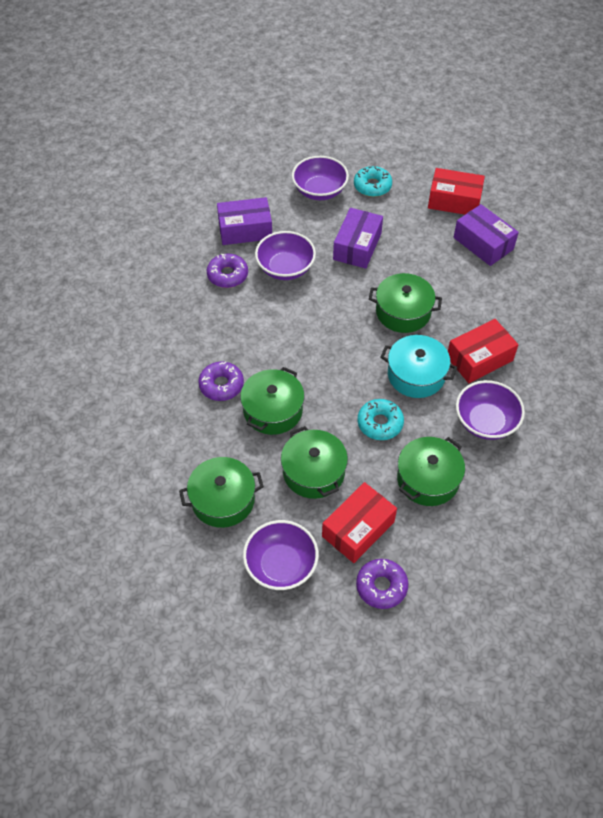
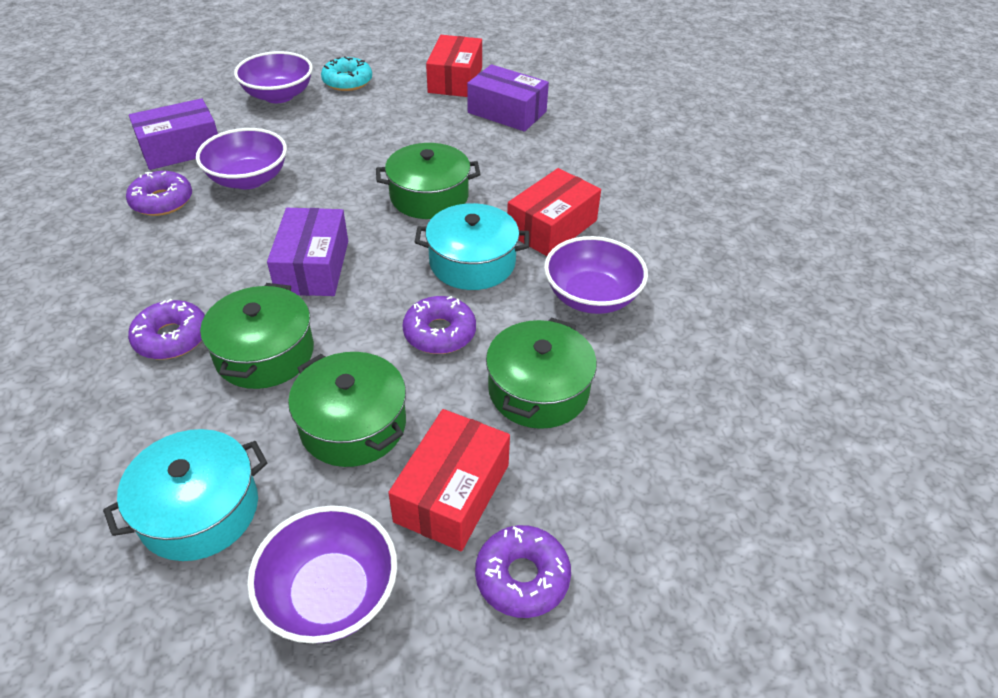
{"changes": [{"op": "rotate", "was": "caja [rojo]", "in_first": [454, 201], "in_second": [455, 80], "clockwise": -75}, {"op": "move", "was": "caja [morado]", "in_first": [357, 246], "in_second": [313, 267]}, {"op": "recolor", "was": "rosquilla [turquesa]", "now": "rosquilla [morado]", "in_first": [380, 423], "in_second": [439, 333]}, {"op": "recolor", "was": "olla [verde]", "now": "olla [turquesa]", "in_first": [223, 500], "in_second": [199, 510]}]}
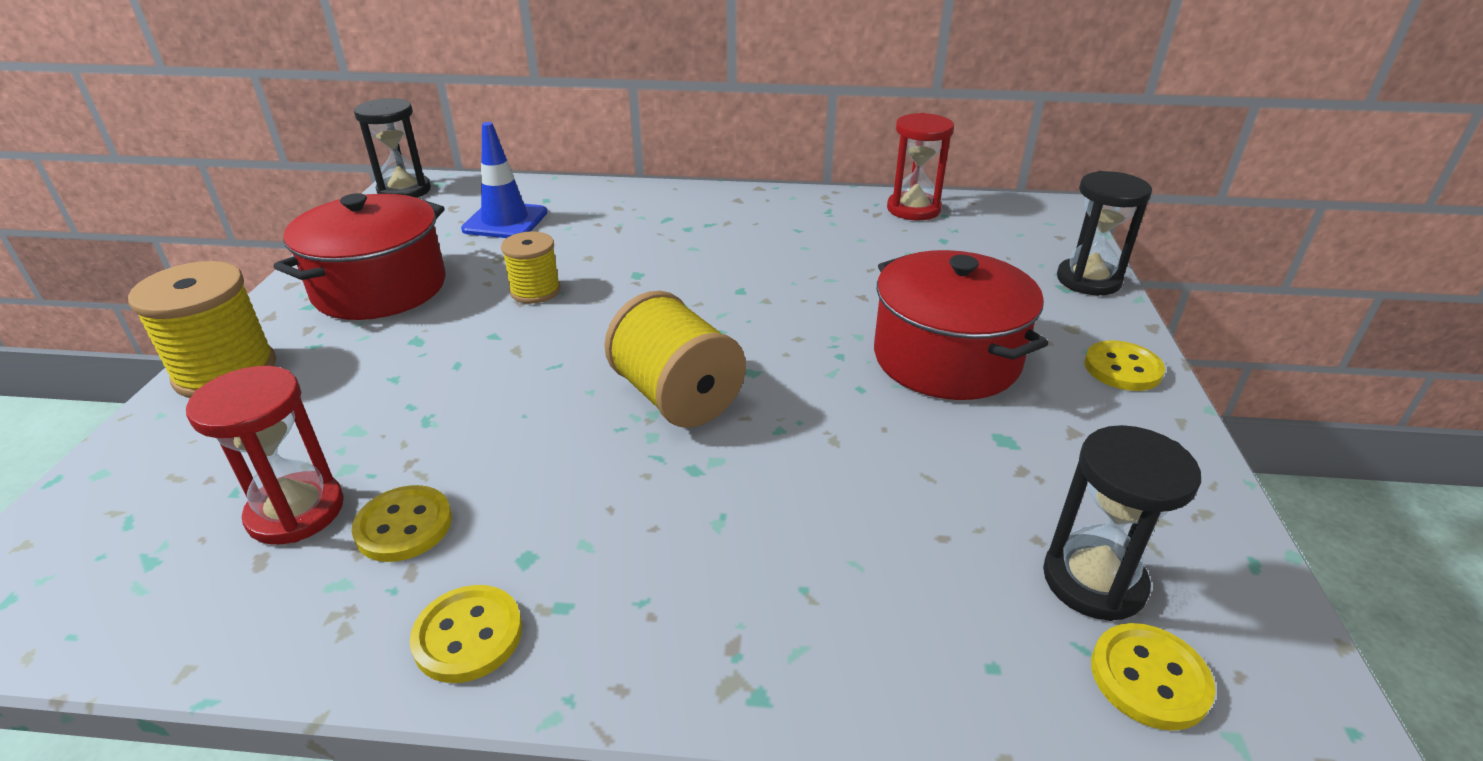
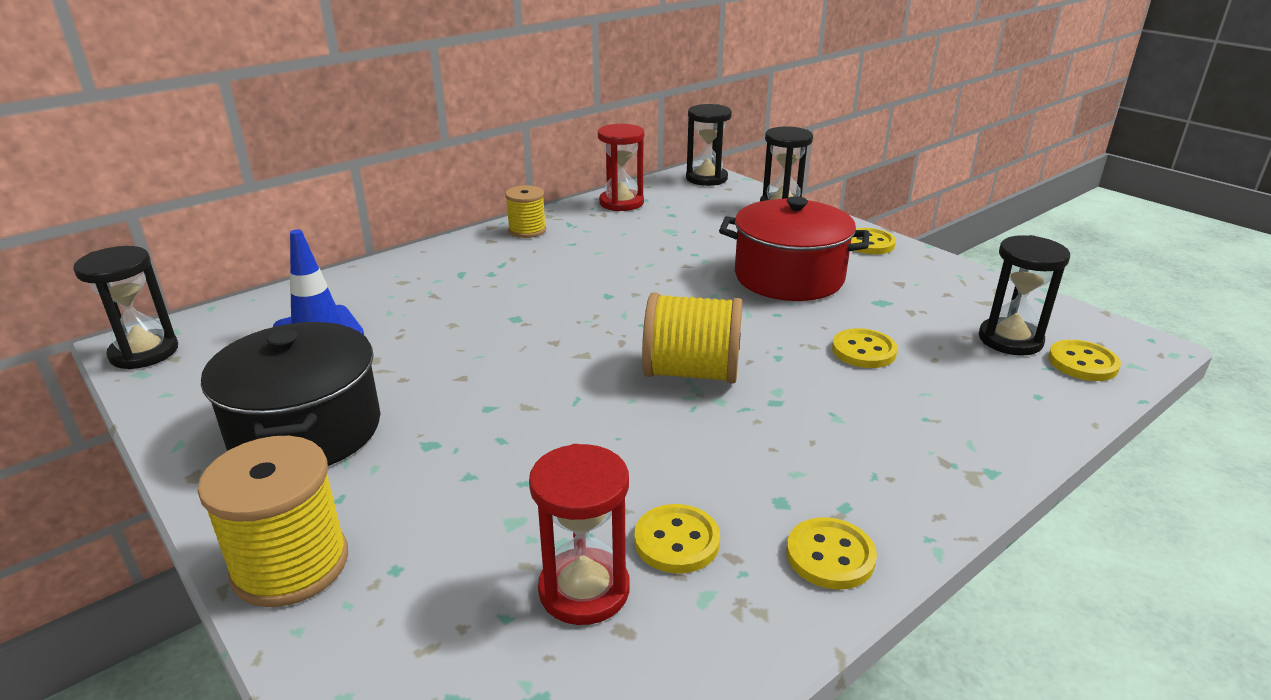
{"changes": [{"op": "recolor", "was": "olla [rojo]", "now": "olla [negro]", "in_first": [380, 288], "in_second": [306, 430]}, {"op": "move", "was": "carrete [amarillo]", "in_first": [535, 291], "in_second": [527, 230]}, {"op": "insert", "now": "reloj de arena [negro]", "in_second": [706, 178]}, {"op": "insert", "now": "botón [amarillo]", "in_second": [863, 351]}]}
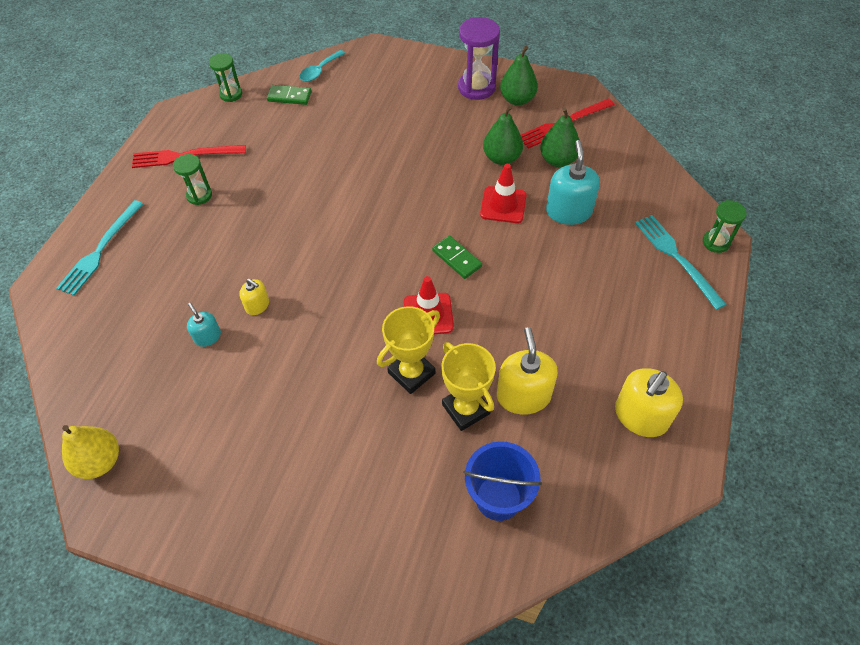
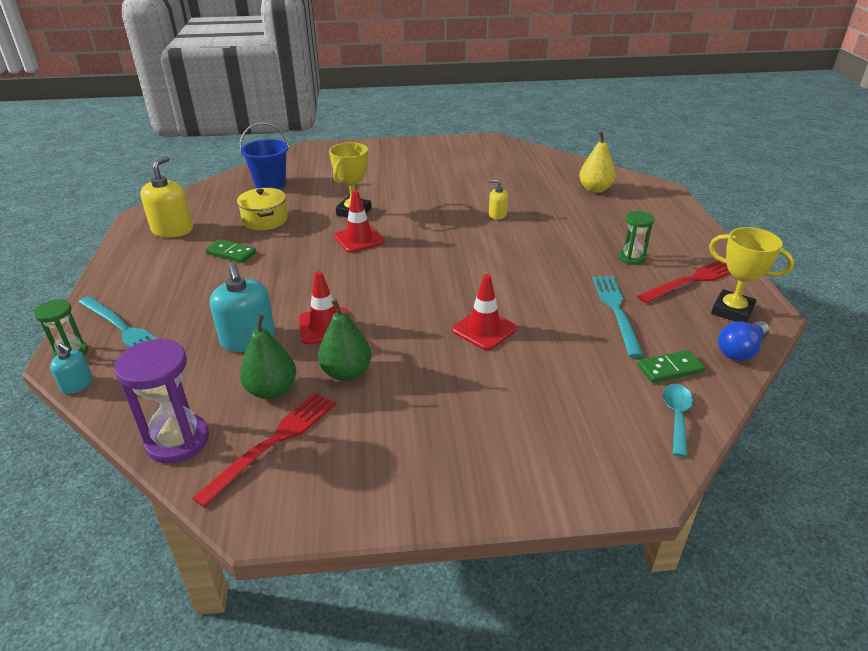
{"changes": [{"op": "move", "was": "reloj de arena [morado]", "in_first": [476, 87], "in_second": [178, 441]}, {"op": "delete", "was": "pera [verde]", "in_first": [517, 99]}, {"op": "replace", "was": "reloj de arena [verde]", "now": "bombilla [azul]", "in_first": [231, 94], "in_second": [740, 350]}, {"op": "move", "was": "tenedor [turquesa]", "in_first": [100, 250], "in_second": [616, 311]}, {"op": "move", "was": "ficha de dominó [verde]", "in_first": [457, 258], "in_second": [231, 253]}, {"op": "move", "was": "dispensador de jabón [turquesa]", "in_first": [208, 336], "in_second": [77, 384]}, {"op": "replace", "was": "dispensador de jabón [amarillo]", "now": "olla [amarillo]", "in_first": [523, 395], "in_second": [265, 220]}, {"op": "move", "was": "trofeo [amarillo]", "in_first": [466, 409], "in_second": [732, 311]}, {"op": "move", "was": "pera [amarillo]", "in_first": [100, 461], "in_second": [595, 189]}, {"op": "insert", "now": "cono de tráfico [rojo]", "in_second": [484, 329]}]}
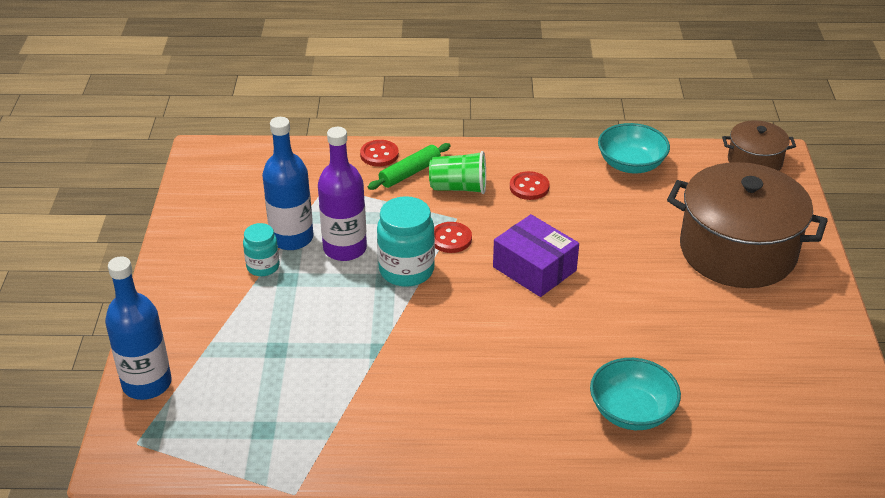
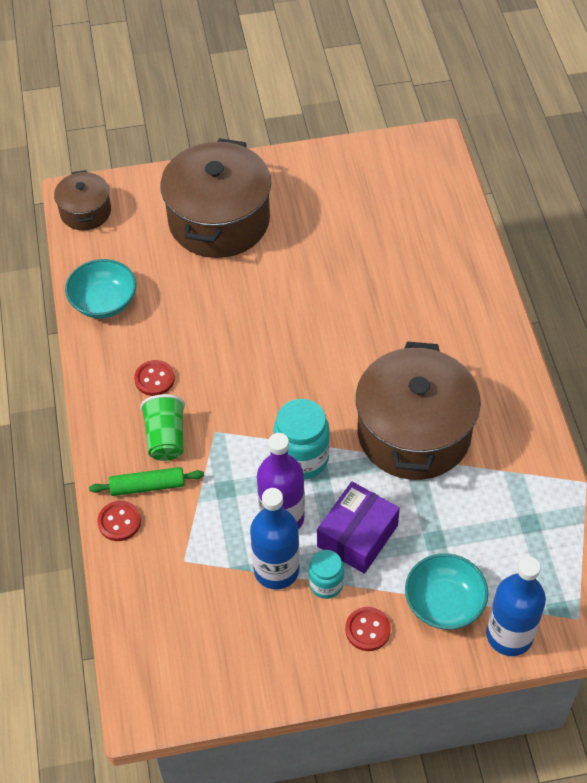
{"changes": [{"op": "rotate", "was": "rodillo [verde]", "in_first": [410, 173], "in_second": [147, 486], "clockwise": -45}, {"op": "move", "was": "caja [morado]", "in_first": [534, 268], "in_second": [357, 536]}, {"op": "move", "was": "botón [rojo]", "in_first": [451, 239], "in_second": [367, 630]}, {"op": "move", "was": "cuenco [turquesa]", "in_first": [632, 412], "in_second": [444, 603]}, {"op": "insert", "now": "olla [marrón]", "in_second": [414, 433]}]}
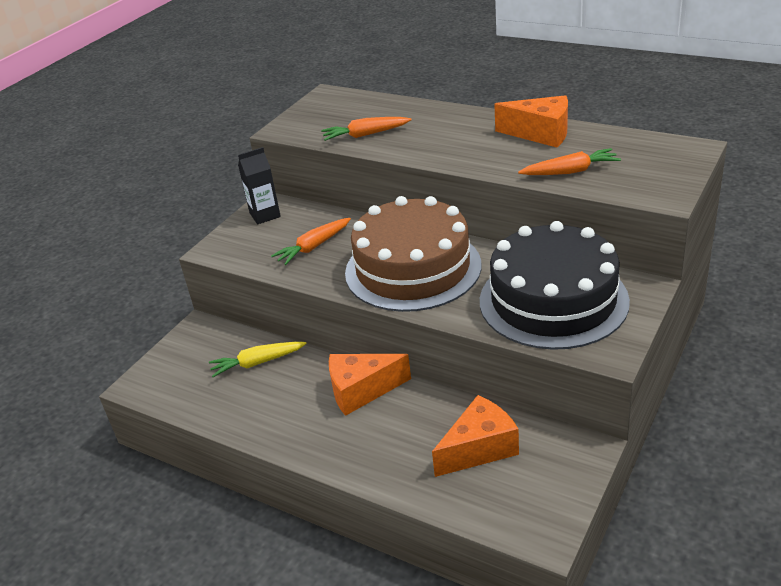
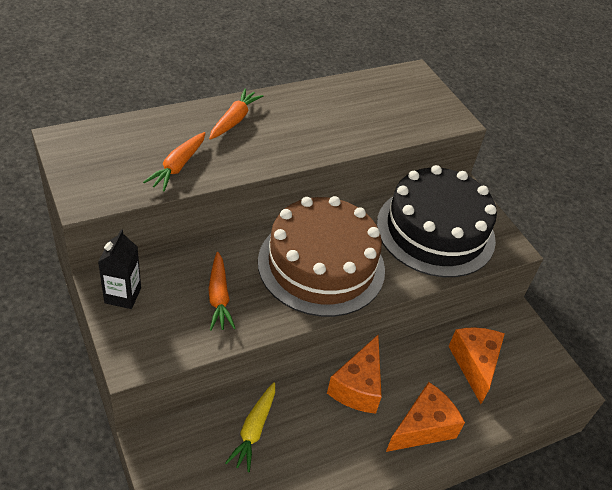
{"changes": [{"op": "move", "was": "queso [naranja]", "in_first": [541, 134], "in_second": [422, 427]}, {"op": "move", "was": "zanahoria [naranja]", "in_first": [570, 171], "in_second": [234, 120]}]}
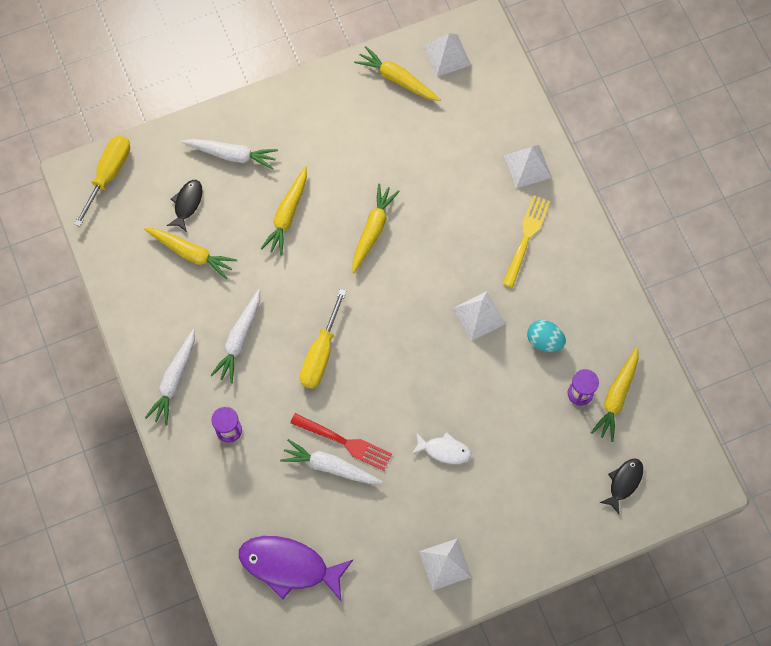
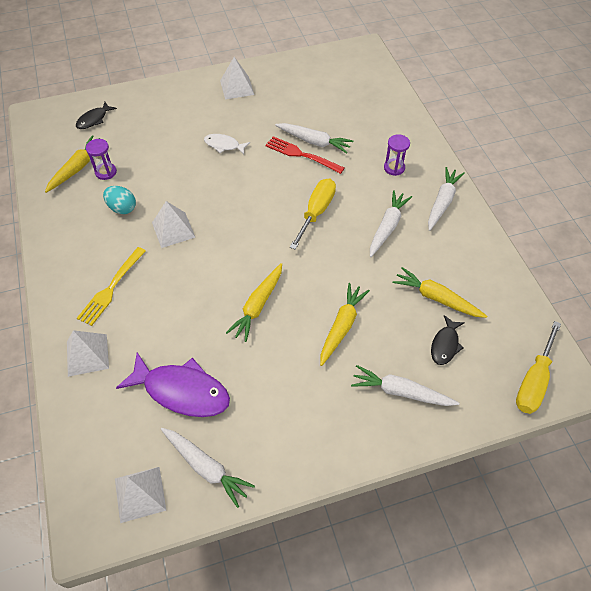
{"changes": [{"op": "recolor", "was": "zanahoria [amarillo]", "now": "zanahoria [blanco]", "in_first": [397, 79], "in_second": [206, 467]}, {"op": "move", "was": "pez [morado]", "in_first": [289, 566], "in_second": [182, 391]}]}
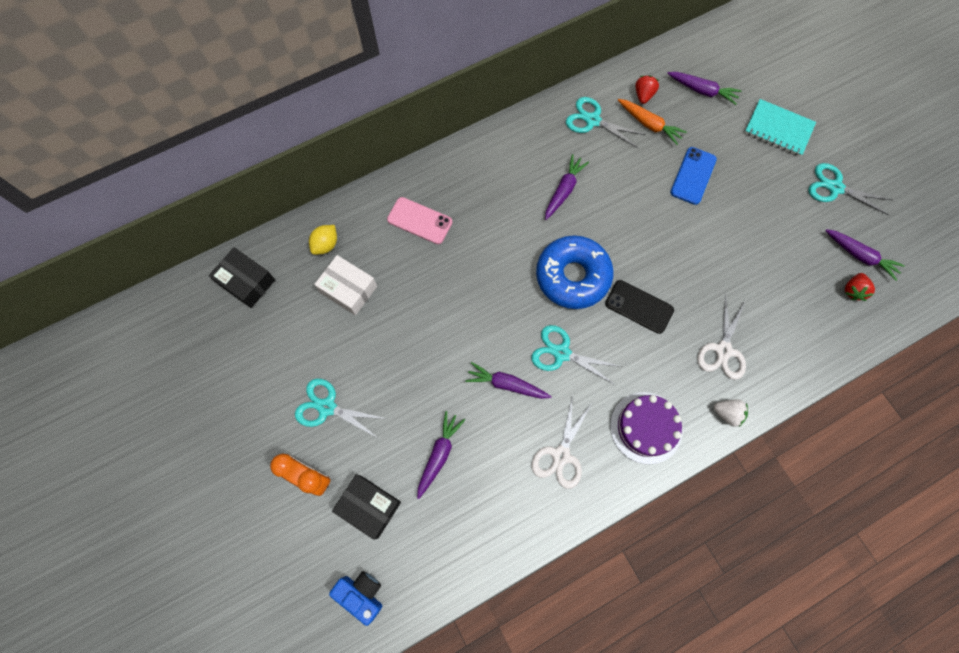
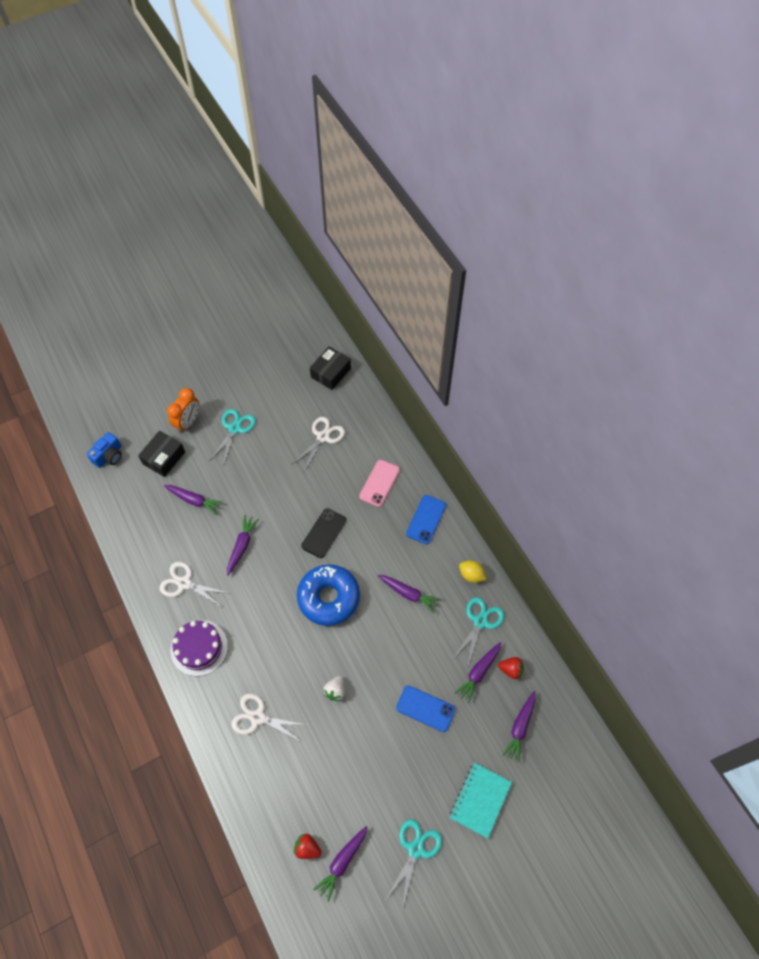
{"changes": [{"op": "recolor", "was": "zanahoria [naranja]", "now": "zanahoria [morado]", "in_first": [649, 124], "in_second": [478, 673]}, {"op": "move", "was": "limón [amarillo]", "in_first": [326, 245], "in_second": [471, 575]}, {"op": "replace", "was": "caja [blanco]", "now": "tijeras [blanco]", "in_first": [348, 289], "in_second": [323, 437]}, {"op": "move", "was": "móvil [negro]", "in_first": [639, 307], "in_second": [324, 533]}, {"op": "delete", "was": "tijeras [turquesa]", "in_first": [561, 353]}, {"op": "move", "was": "fresa [blanco]", "in_first": [727, 413], "in_second": [335, 691]}, {"op": "insert", "now": "móvil [azul]", "in_second": [426, 519]}]}
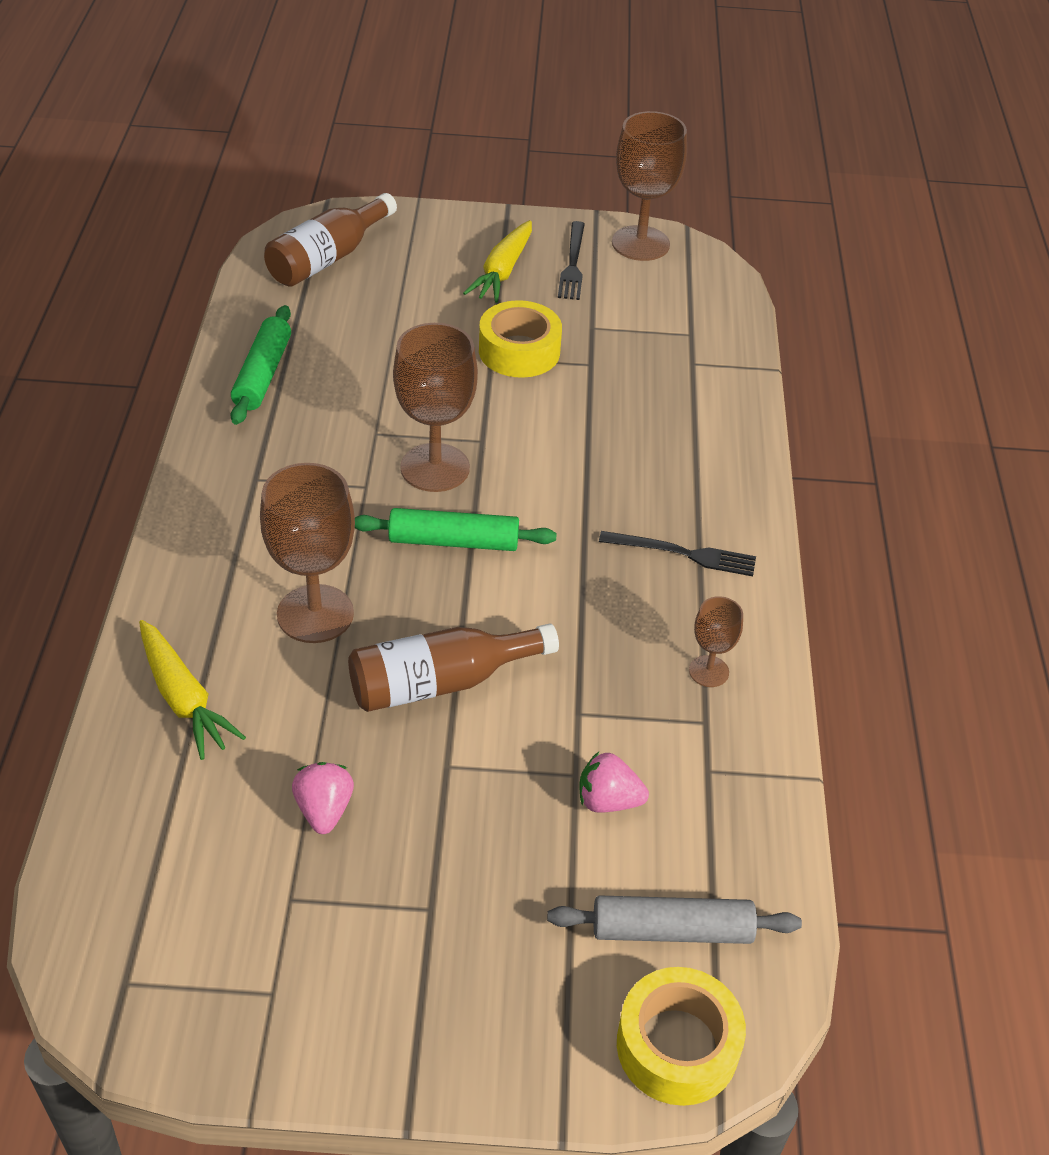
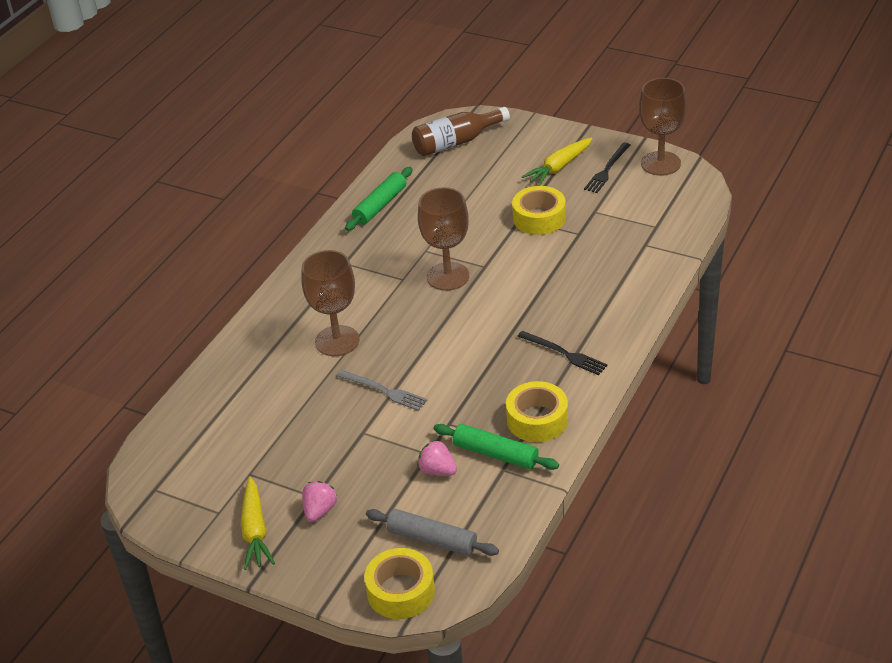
{"changes": [{"op": "move", "was": "rodillo [verde]", "in_first": [453, 541], "in_second": [495, 454]}, {"op": "replace", "was": "copa [marrón]", "now": "cinta adhesiva [amarillo]", "in_first": [708, 671], "in_second": [537, 420]}, {"op": "move", "was": "zanahoria [amarillo]", "in_first": [183, 698], "in_second": [255, 531]}, {"op": "replace", "was": "botella [marrón]", "now": "tenedor [gris]", "in_first": [440, 682], "in_second": [383, 391]}, {"op": "move", "was": "fresa [rosa]", "in_first": [324, 810], "in_second": [320, 511]}]}
